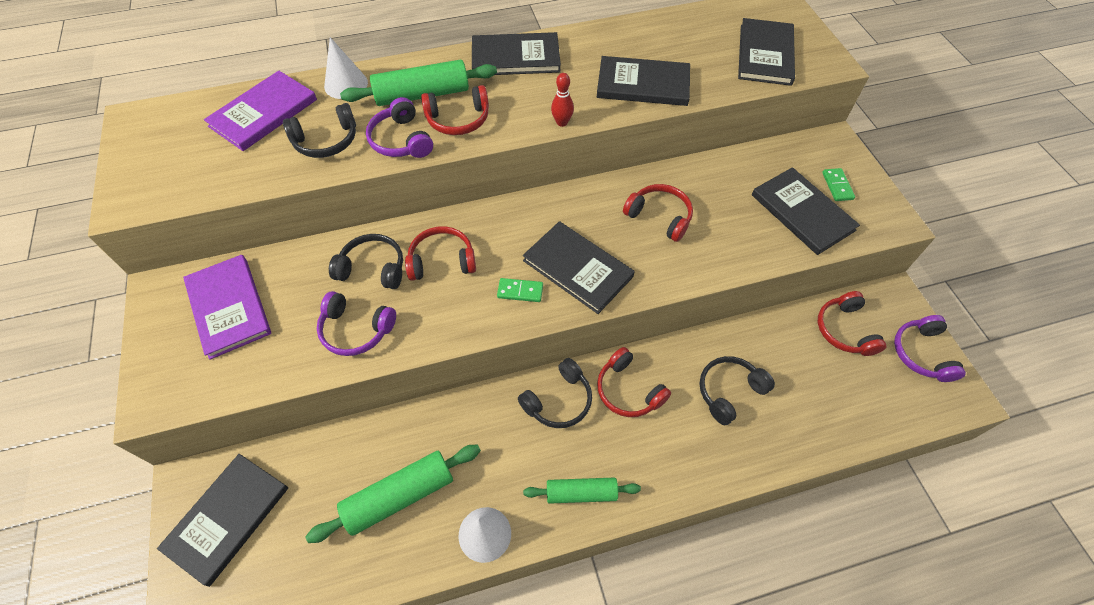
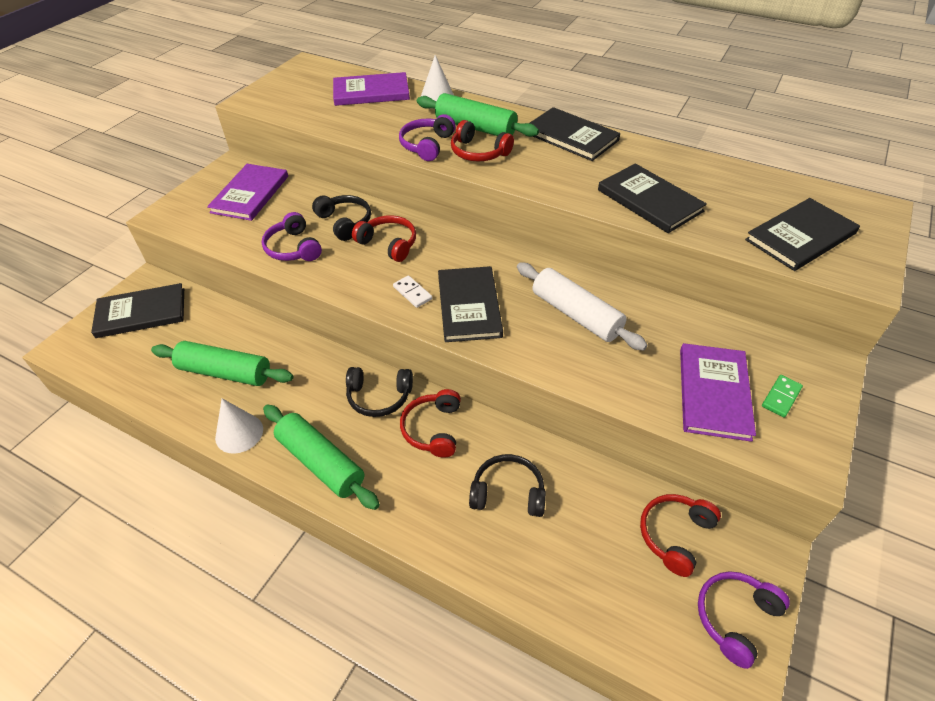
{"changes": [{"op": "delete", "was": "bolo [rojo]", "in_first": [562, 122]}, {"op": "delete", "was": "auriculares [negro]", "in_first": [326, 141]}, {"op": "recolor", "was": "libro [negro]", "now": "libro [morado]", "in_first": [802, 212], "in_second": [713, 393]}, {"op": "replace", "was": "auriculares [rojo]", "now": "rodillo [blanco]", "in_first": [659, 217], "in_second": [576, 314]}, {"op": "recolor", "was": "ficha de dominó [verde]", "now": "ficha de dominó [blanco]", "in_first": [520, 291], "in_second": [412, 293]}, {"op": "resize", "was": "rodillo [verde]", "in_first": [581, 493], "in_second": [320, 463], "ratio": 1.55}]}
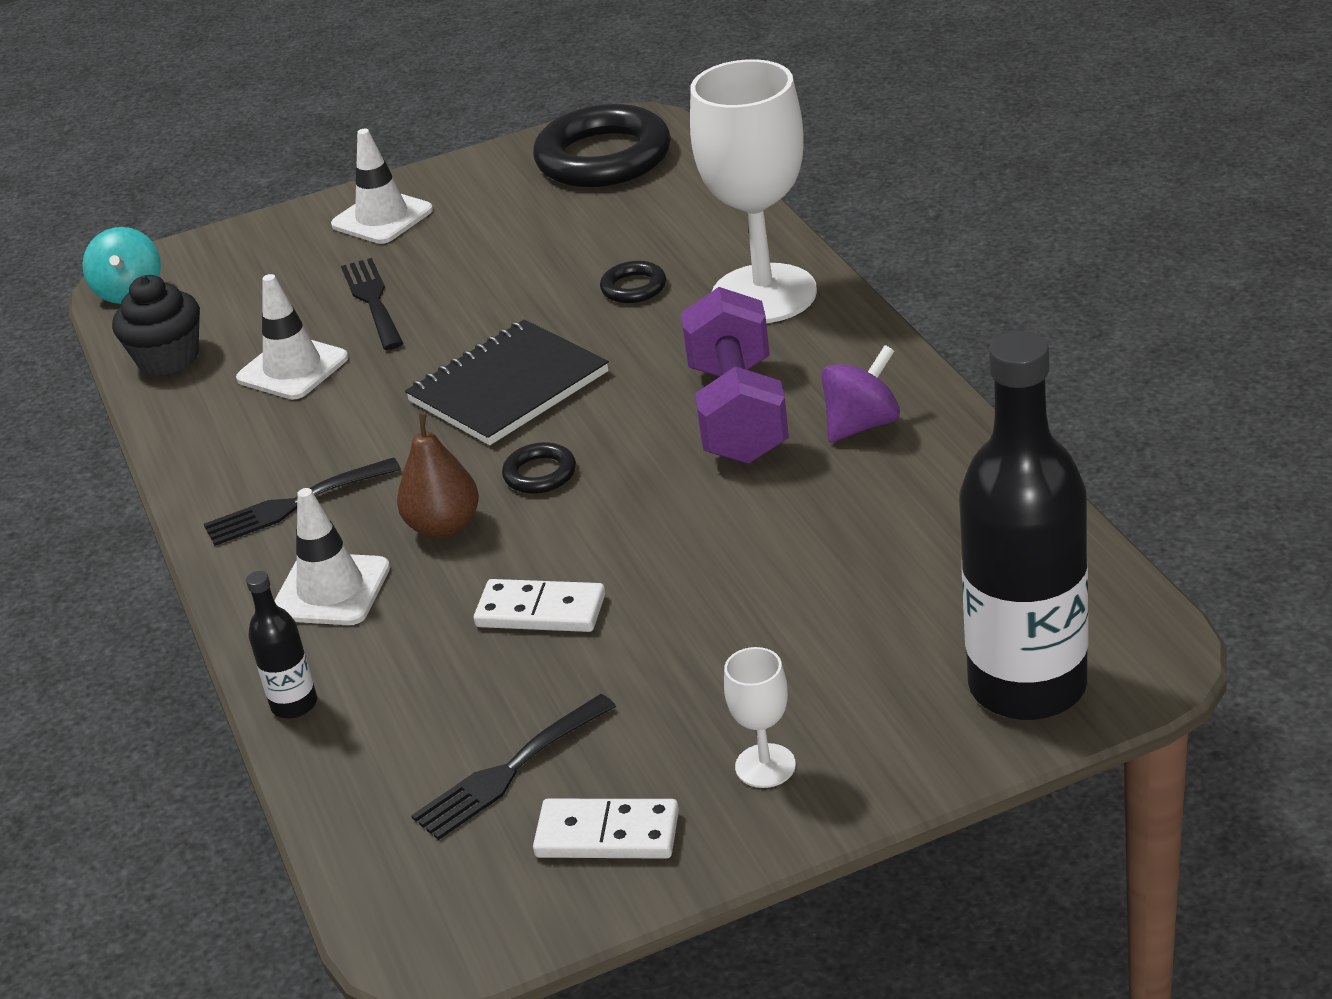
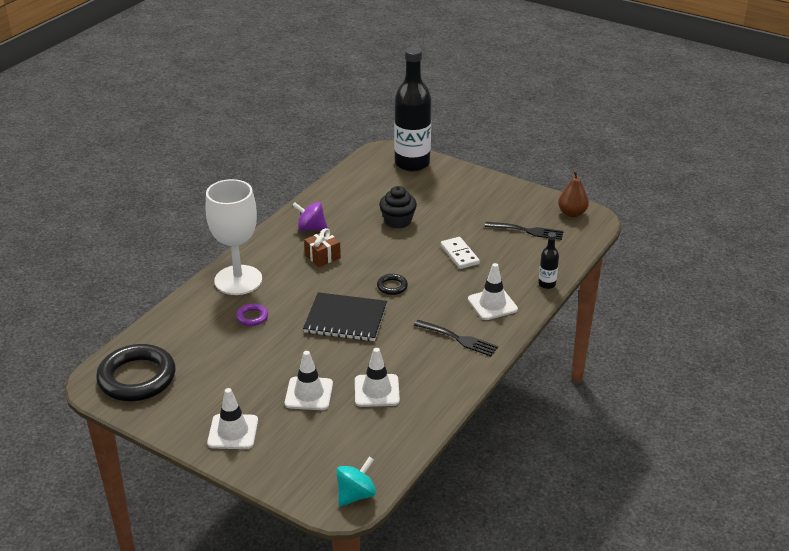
{"changes": [{"op": "replace", "was": "tenedor [negro]", "now": "cono de tráfico [blanco]", "in_first": [372, 301], "in_second": [309, 394]}, {"op": "recolor", "was": "anillo [negro]", "now": "anillo [morado]", "in_first": [633, 287], "in_second": [252, 317]}, {"op": "move", "was": "magdalena [negro]", "in_first": [168, 358], "in_second": [398, 221]}, {"op": "replace", "was": "mancuerna [morado]", "now": "regalo [marrón]", "in_first": [738, 413], "in_second": [322, 256]}, {"op": "move", "was": "pera [marrón]", "in_first": [444, 527], "in_second": [572, 213]}, {"op": "delete", "was": "copa [blanco]", "in_first": [765, 766]}, {"op": "delete", "was": "ficha de dominó [blanco]", "in_first": [607, 834]}]}
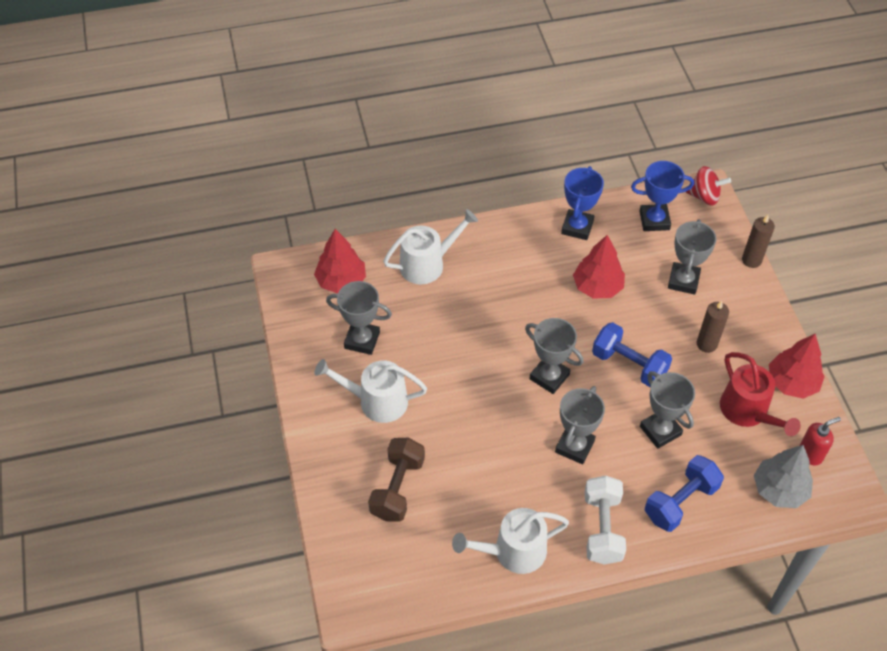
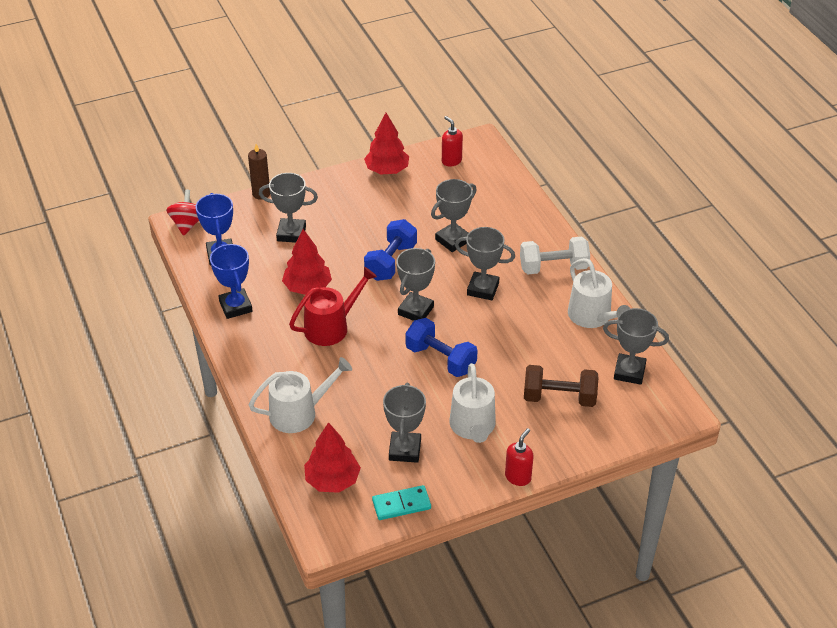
{"changes": [{"op": "rotate", "was": "trofeo [azul]", "in_first": [577, 227], "in_second": [235, 306], "clockwise": 60}, {"op": "rotate", "was": "regadera [blanco]", "in_first": [427, 264], "in_second": [299, 413], "clockwise": 105}, {"op": "delete", "was": "vela [marrón]", "in_first": [706, 344]}, {"op": "move", "was": "regadera [rojo]", "in_first": [747, 411], "in_second": [331, 327]}, {"op": "delete", "was": "árbol [gris]", "in_first": [779, 489]}, {"op": "move", "was": "mancuerna [azul]", "in_first": [680, 502], "in_second": [441, 359]}, {"op": "insert", "now": "trofeo [gris]", "in_second": [629, 372]}, {"op": "insert", "now": "dispensador de jabón [rojo]", "in_second": [518, 477]}, {"op": "insert", "now": "ficha de dominó [turquesa]", "in_second": [401, 504]}]}
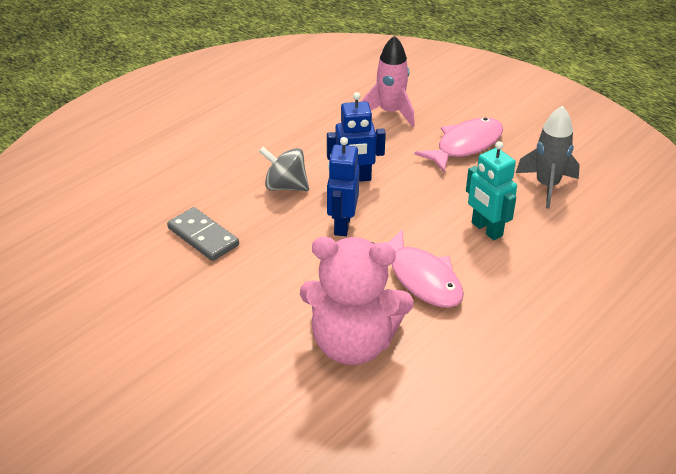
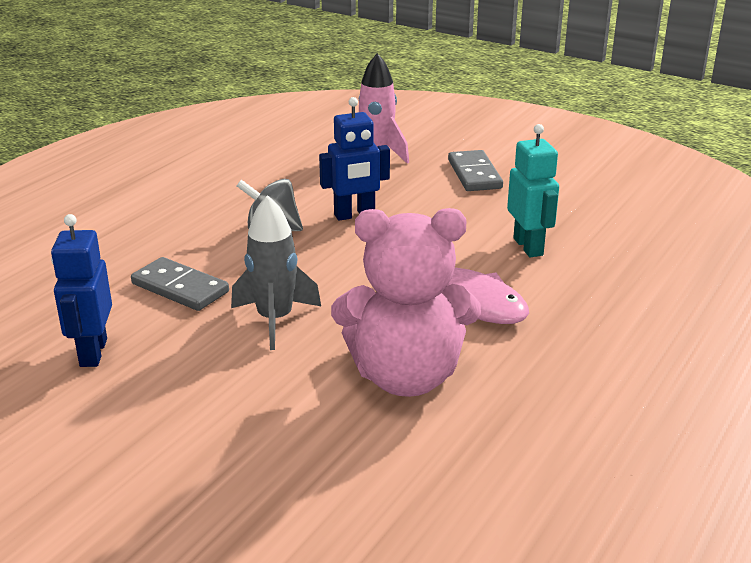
{"changes": [{"op": "move", "was": "cohete [gris]", "in_first": [547, 185], "in_second": [275, 320]}, {"op": "replace", "was": "pez [rosa]", "now": "ficha de dominó [gris]", "in_first": [465, 145], "in_second": [474, 174]}, {"op": "move", "was": "robot [azul]", "in_first": [342, 225], "in_second": [92, 353]}, {"op": "rotate", "was": "robot [turquesa]", "in_first": [486, 229], "in_second": [528, 247], "clockwise": -150}]}
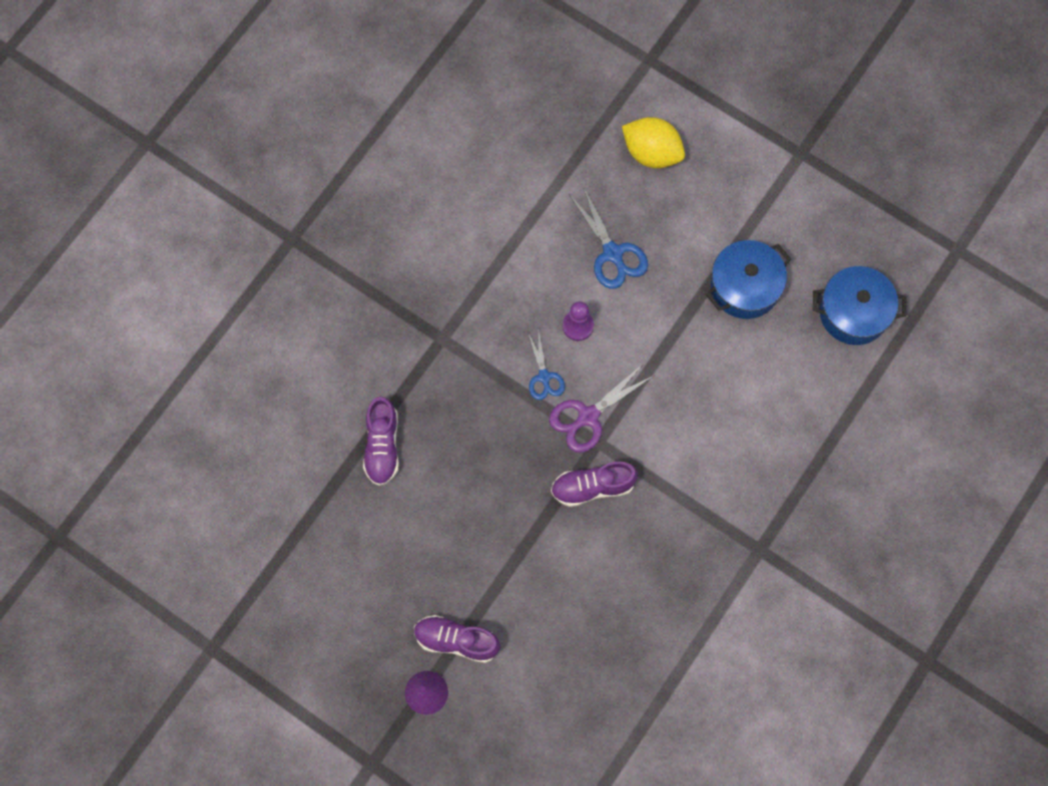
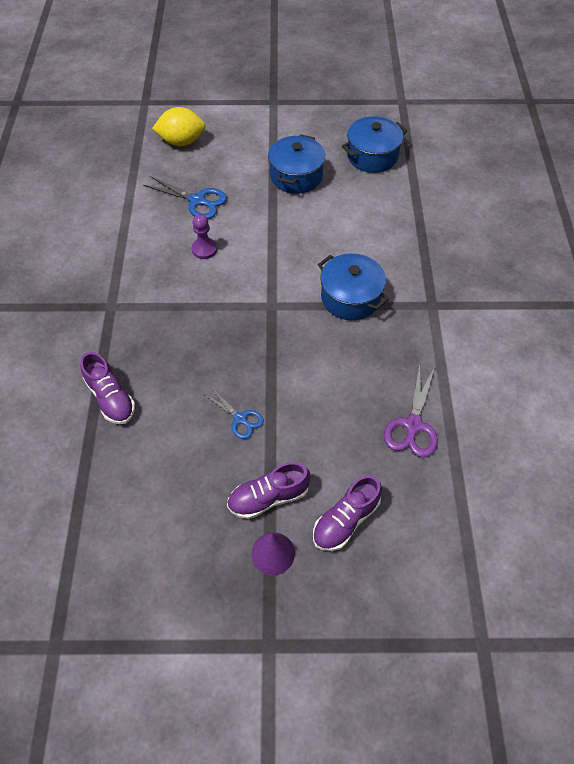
{"changes": [{"op": "move", "was": "tijeras [azul]", "in_first": [544, 377], "in_second": [240, 419]}, {"op": "move", "was": "tijeras [morado]", "in_first": [588, 416], "in_second": [413, 425]}, {"op": "move", "was": "zapato [morado]", "in_first": [592, 487], "in_second": [345, 520]}, {"op": "insert", "now": "olla [azul]", "in_second": [350, 297]}]}
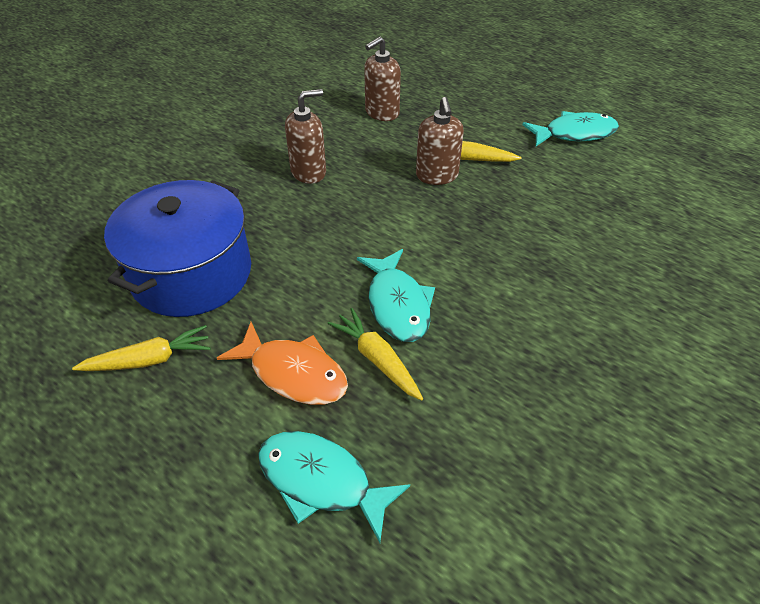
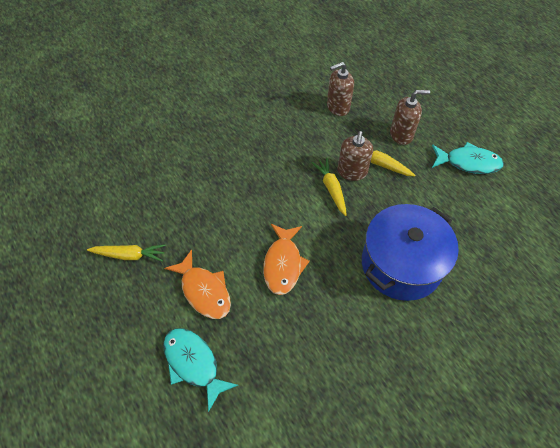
{"changes": [{"op": "move", "was": "dispensador de jabón [marrón]", "in_first": [309, 172], "in_second": [401, 135]}, {"op": "move", "was": "olla [azul]", "in_first": [191, 273], "in_second": [401, 264]}, {"op": "recolor", "was": "pez [turquesa]", "now": "pez [naranja]", "in_first": [397, 304], "in_second": [283, 264]}, {"op": "move", "was": "zanahoria [amarillo]", "in_first": [377, 359], "in_second": [331, 189]}]}
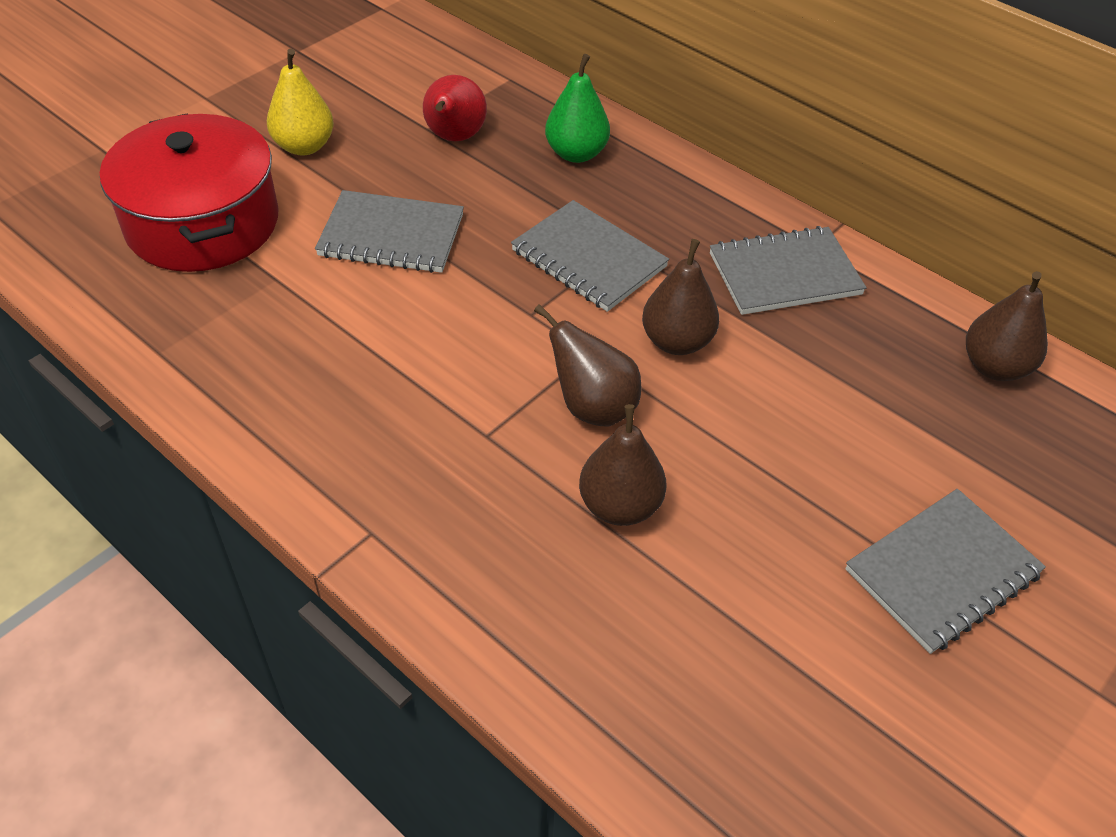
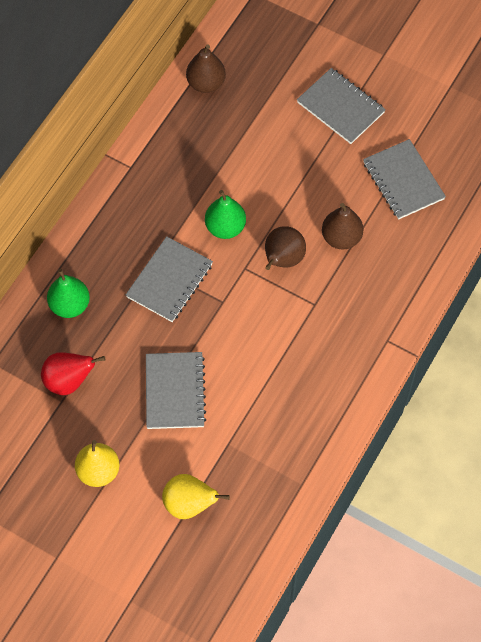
{"changes": [{"op": "replace", "was": "olla [rojo]", "now": "pera [amarillo]", "in_first": [203, 223], "in_second": [189, 504]}, {"op": "move", "was": "cuaderno [gris]", "in_first": [784, 274], "in_second": [403, 181]}, {"op": "recolor", "was": "pera [marrón]", "now": "pera [verde]", "in_first": [677, 341], "in_second": [225, 227]}]}
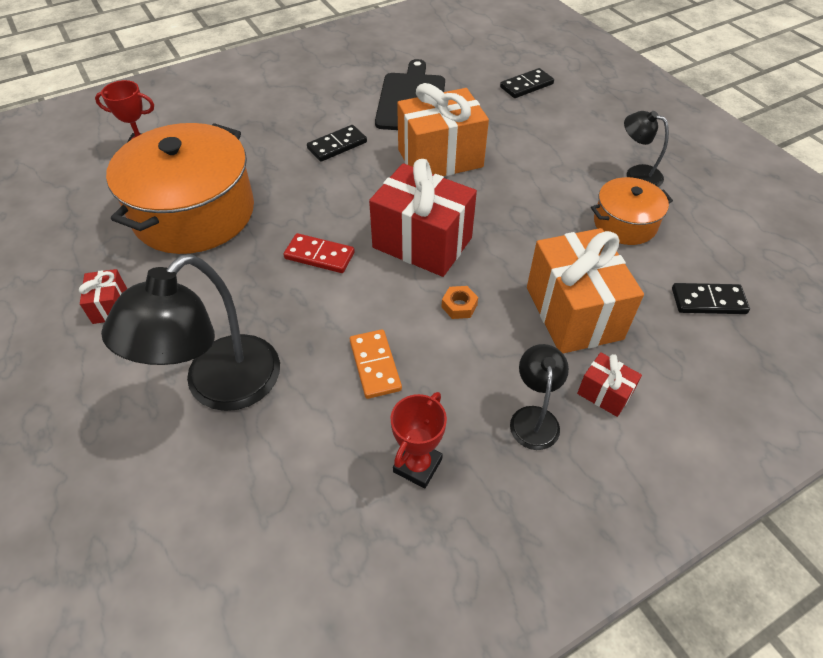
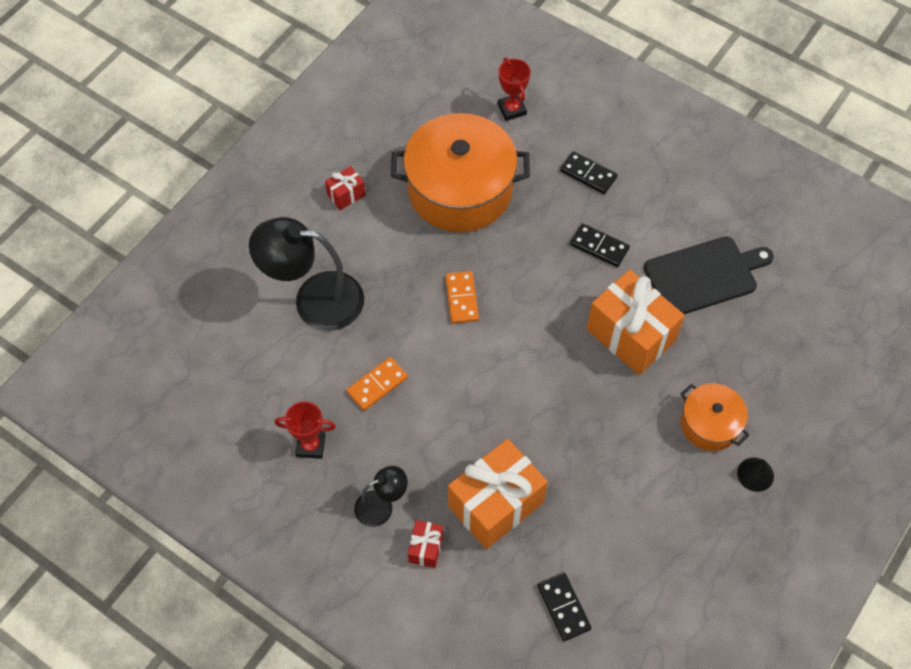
{"changes": [{"op": "move", "was": "ficha de dominó [negro]", "in_first": [526, 85], "in_second": [588, 174]}, {"op": "delete", "was": "lámpara [negro]", "in_first": [636, 174]}, {"op": "delete", "was": "regalo [rojo]", "in_first": [422, 243]}, {"op": "move", "was": "olla [naranja]", "in_first": [625, 224], "in_second": [710, 424]}, {"op": "recolor", "was": "ficha de dominó [rojo]", "now": "ficha de dominó [naranja]", "in_first": [319, 255], "in_second": [462, 298]}, {"op": "delete", "was": "tuerca [naranja]", "in_first": [459, 306]}, {"op": "insert", "now": "cono [negro]", "in_second": [755, 474]}]}
